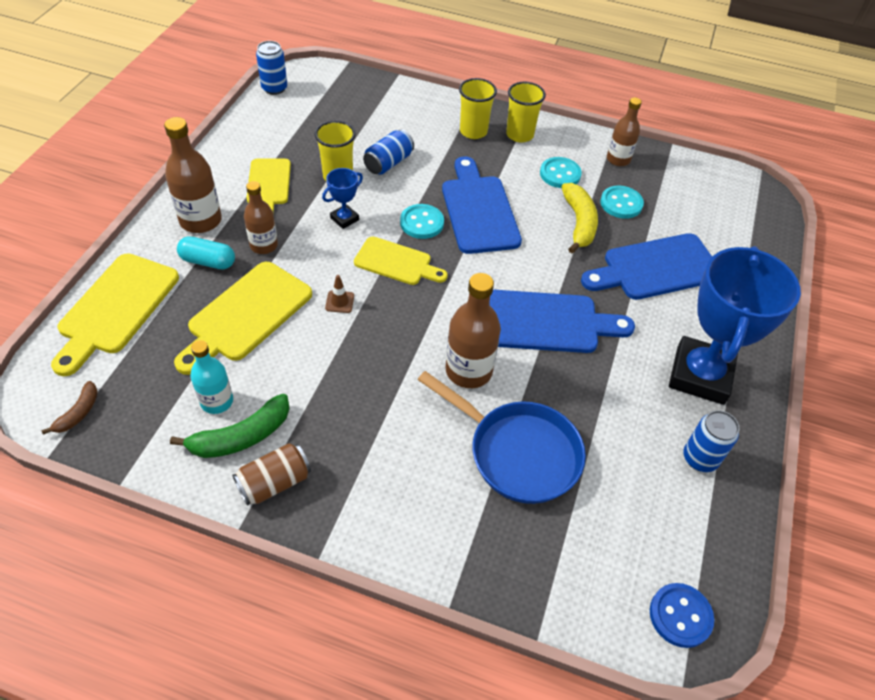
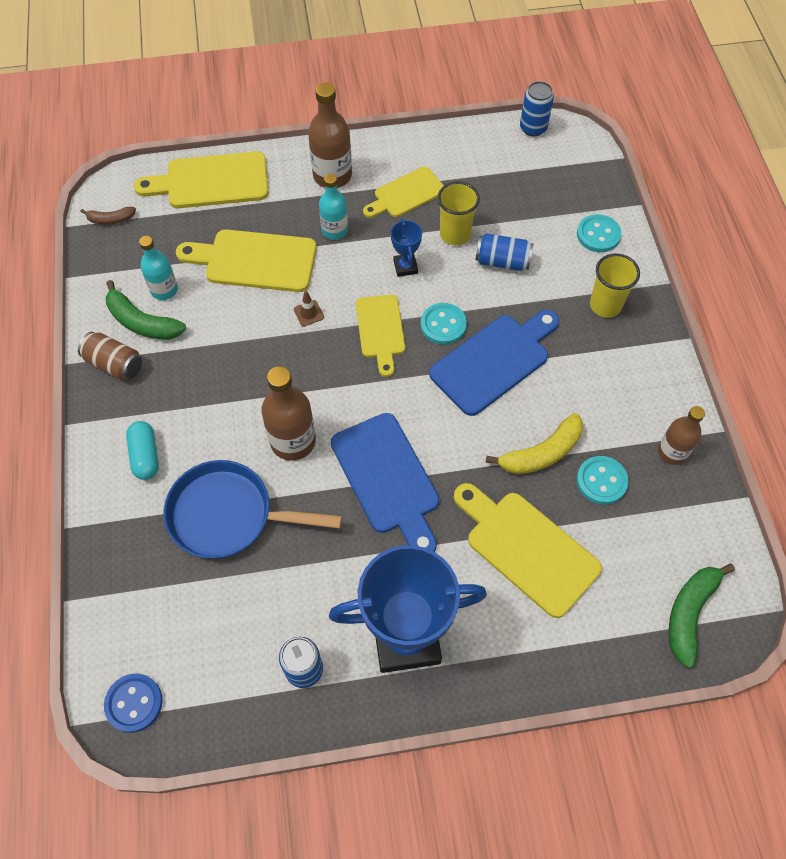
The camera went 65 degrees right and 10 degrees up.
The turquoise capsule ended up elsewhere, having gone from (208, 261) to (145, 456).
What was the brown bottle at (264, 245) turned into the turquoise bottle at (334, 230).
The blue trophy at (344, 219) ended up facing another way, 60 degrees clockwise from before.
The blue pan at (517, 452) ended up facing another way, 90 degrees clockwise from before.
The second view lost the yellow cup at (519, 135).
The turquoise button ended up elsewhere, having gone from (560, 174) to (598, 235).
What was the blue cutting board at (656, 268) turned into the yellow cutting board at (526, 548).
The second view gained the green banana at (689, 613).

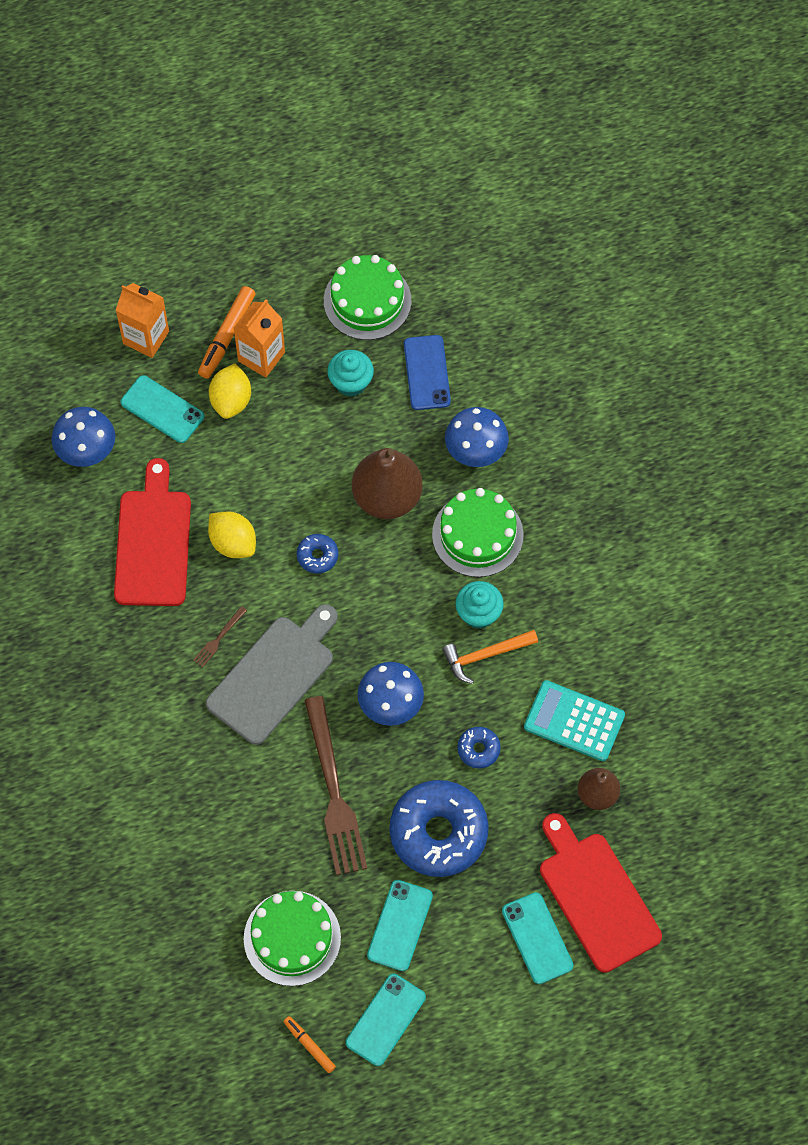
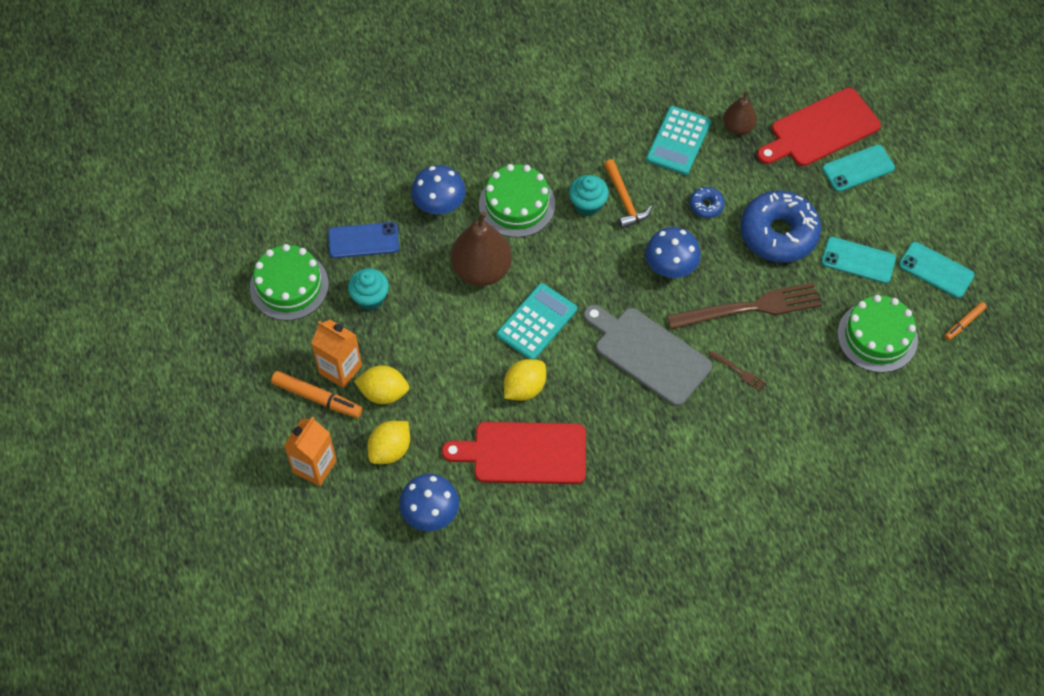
The camera went 90 degrees left and 5 degrees down.
Where the turquoise phone stood at (162, 409), the yellow lemon came to stand at (390, 450).
The brown fork ended up elsewhere, having gone from (219, 638) to (739, 371).
Where the blue donut stood at (317, 556), the turquoise calculator came to stand at (537, 322).

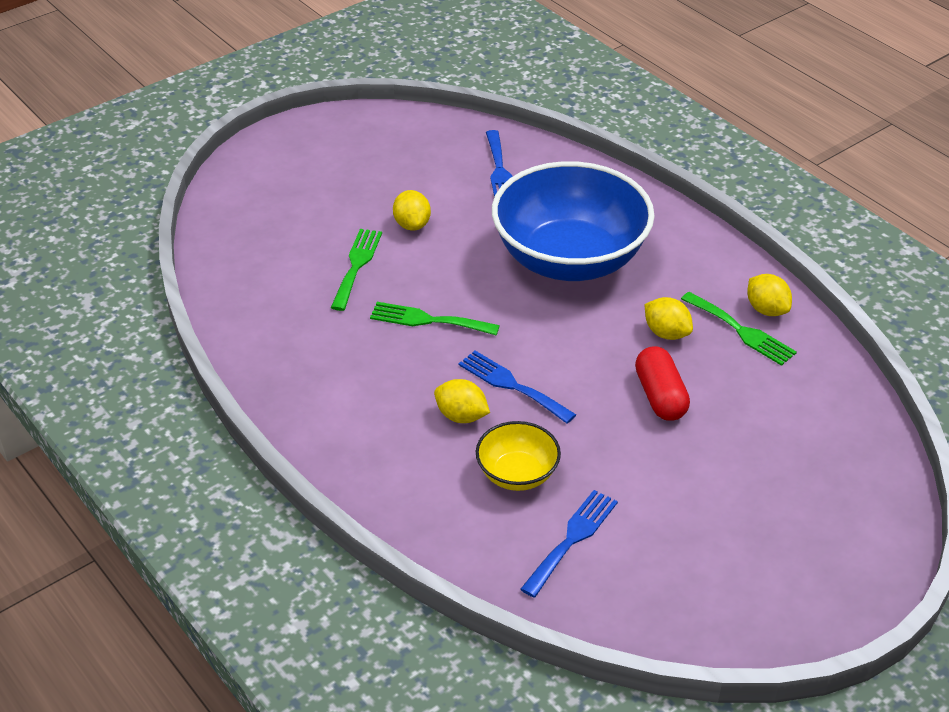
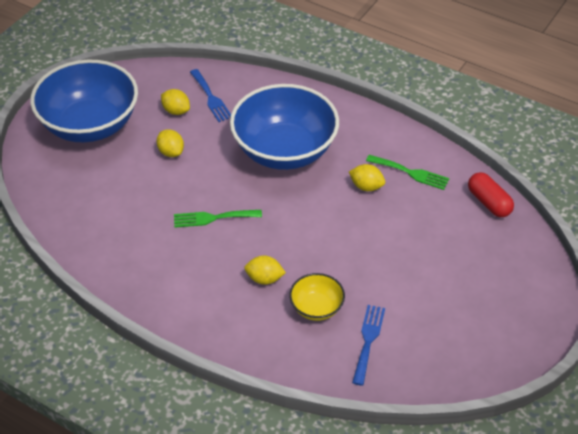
The camera went 20 degrees left and 5 degrees up.
The second view lost the green fork at (356, 265).
The second view lost the blue fork at (512, 385).
The red capsule ended up elsewhere, having gone from (660, 396) to (489, 202).
The yellow lemon ended up elsewhere, having gone from (766, 309) to (176, 111).
The second view gained the blue bowl at (90, 125).

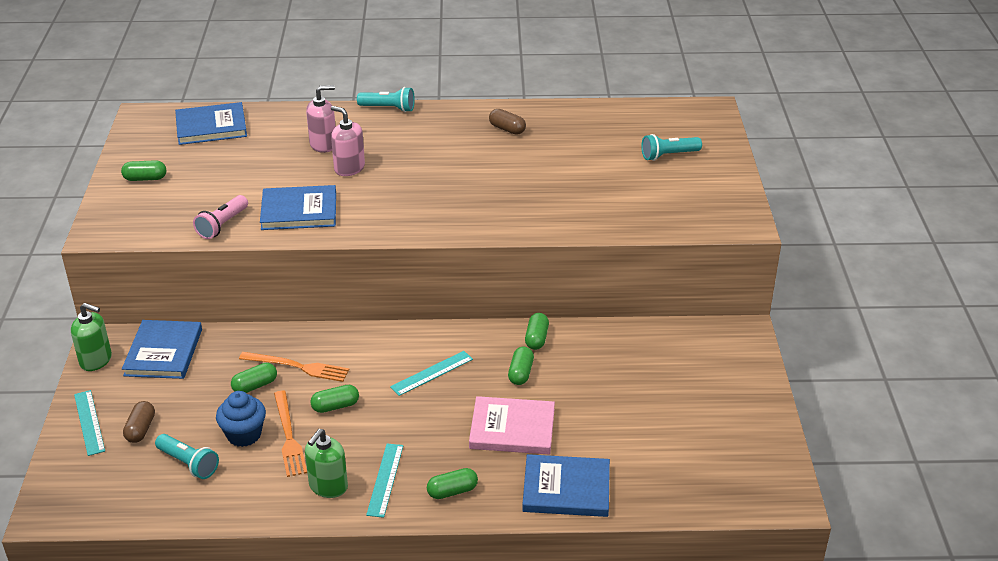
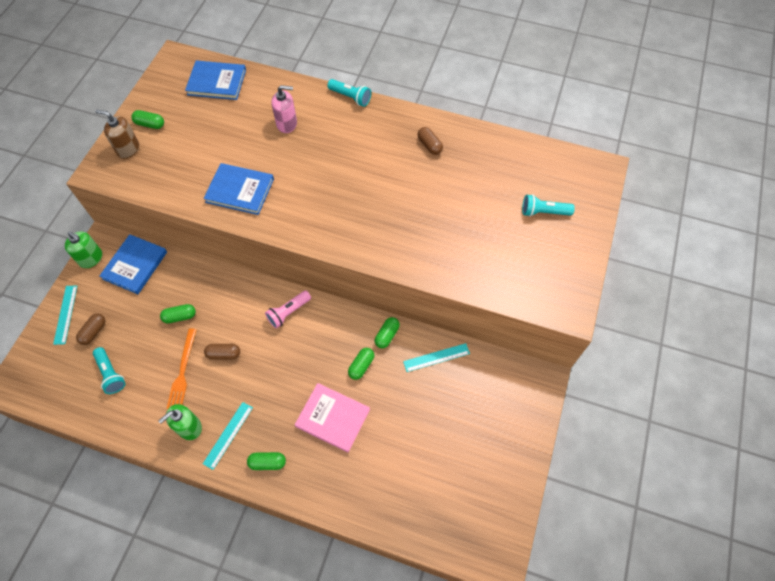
The camera went 20 degrees right and 25 degrees up.
The pink flashlight ended up elsewhere, having gone from (222, 225) to (288, 312).
The second view lost the blue cupcake at (244, 435).
The second view lost the orange fork at (298, 367).
What was the green capsule at (335, 406) turned into the brown capsule at (224, 354).
The second view lost the pink soap dispenser at (349, 168).
The turquoise ruler ended up elsewhere, having gone from (432, 373) to (436, 357).
The second view lost the blue book at (566, 489).
The second view gained the brown soap dispenser at (128, 149).

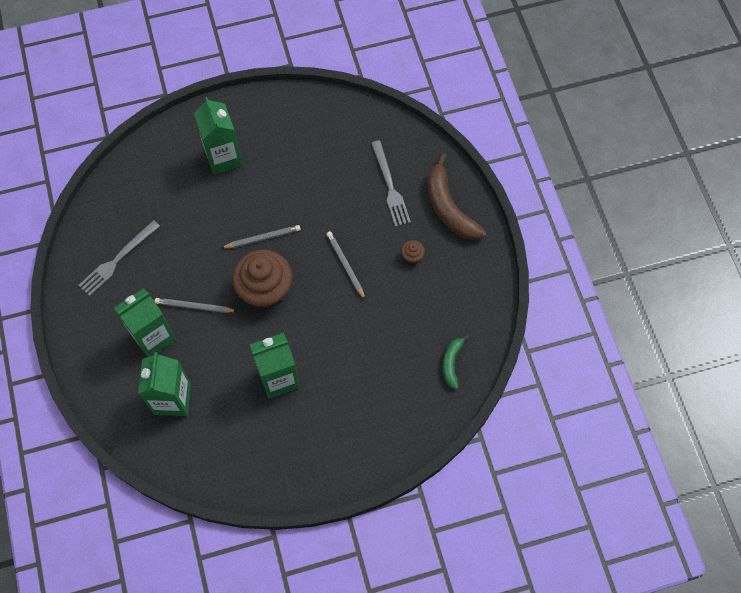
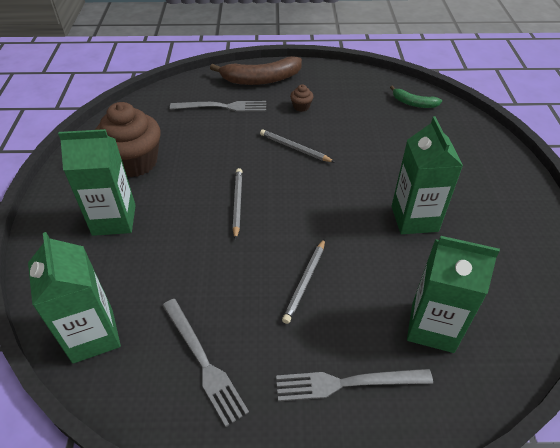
The camera went 75 degrees left and 20 degrees down.
The green carton ended up elsewhere, having gone from (153, 337) to (93, 336).
The brown cupcake ended up elsewhere, having gone from (265, 290) to (134, 162).
The grey pencil at (345, 265) ended up facing another way, 45 degrees clockwise from before.
The second view gained the grey fork at (347, 383).

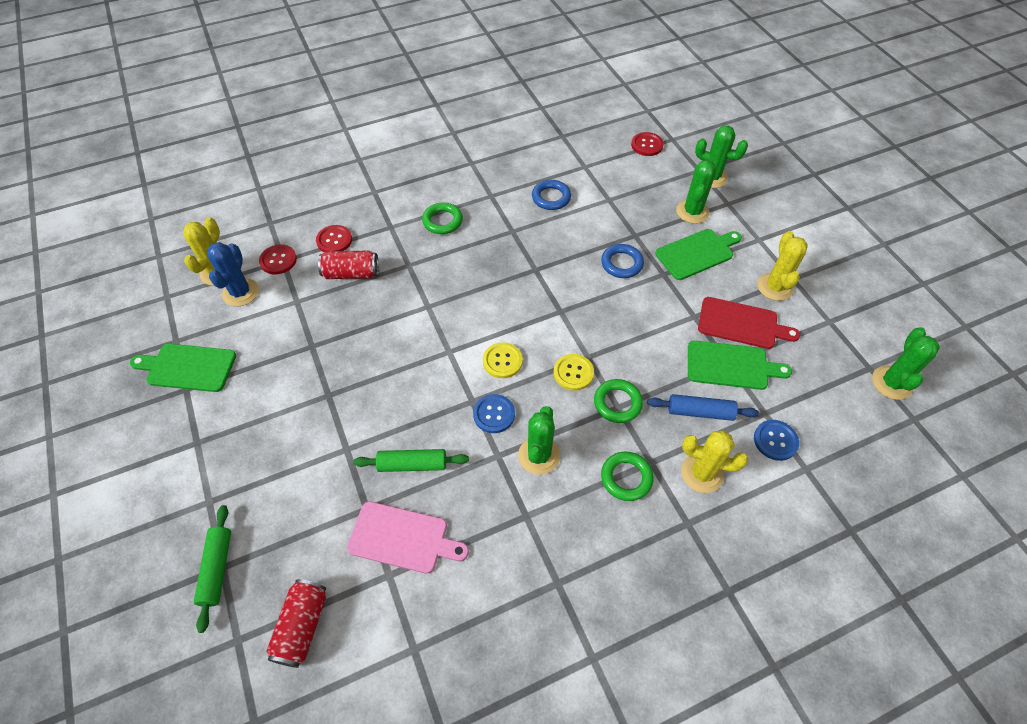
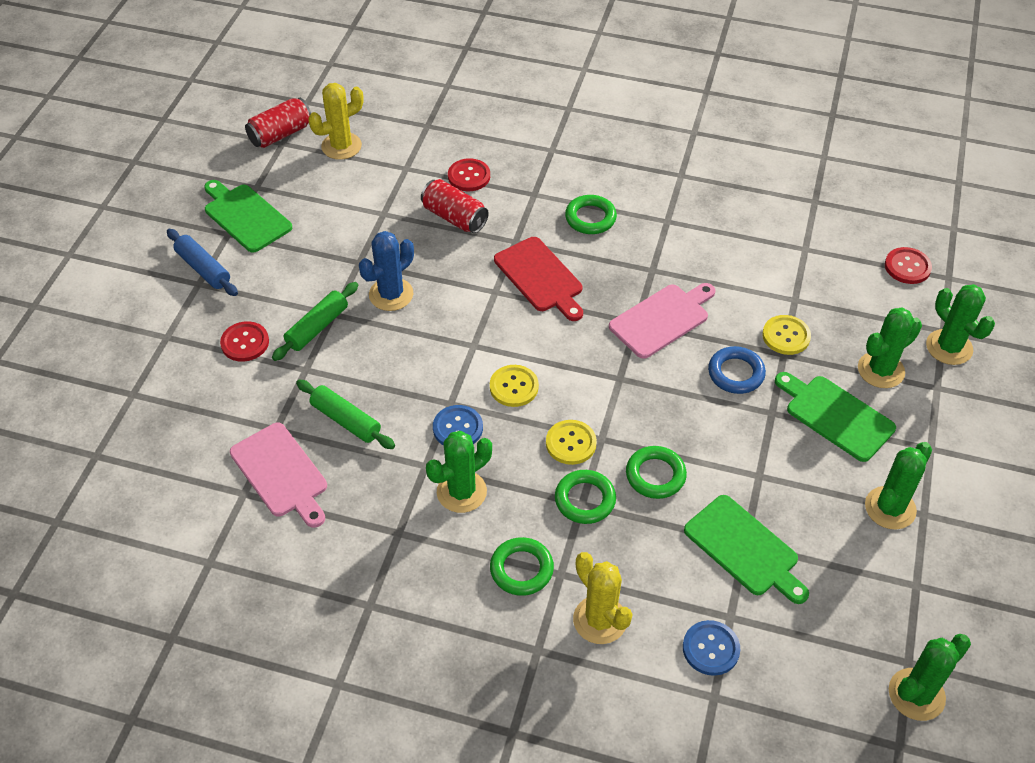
The camera went 40 degrees right and 5 degrees down.
The green rolling pin ended up elsewhere, having gone from (217, 569) to (317, 327).
The blue cactus ended up elsewhere, having gone from (241, 292) to (391, 294).
The red button ended up elsewhere, having gone from (278, 260) to (245, 343).
The red can ended up elsewhere, having gone from (302, 626) to (281, 134).
The second view lost the blue ring at (551, 197).
The blue rolling pin ended up elsewhere, having gone from (700, 412) to (203, 268).
The green cutting board at (697, 253) ended up facing another way, 150 degrees counterclockwise from before.
The red cutting board ended up elsewhere, having gone from (741, 324) to (540, 277).
What was the yellow cactus at (775, 287) turned into the green cactus at (890, 508).
The second view gained the pink cutting board at (662, 319).
The second view gained the green ring at (655, 475).
The second view gained the yellow button at (786, 336).

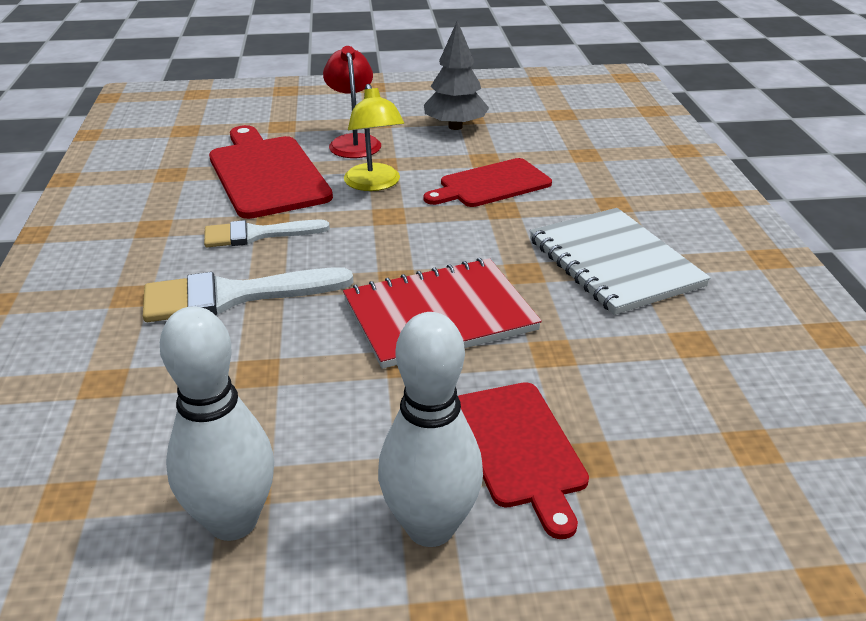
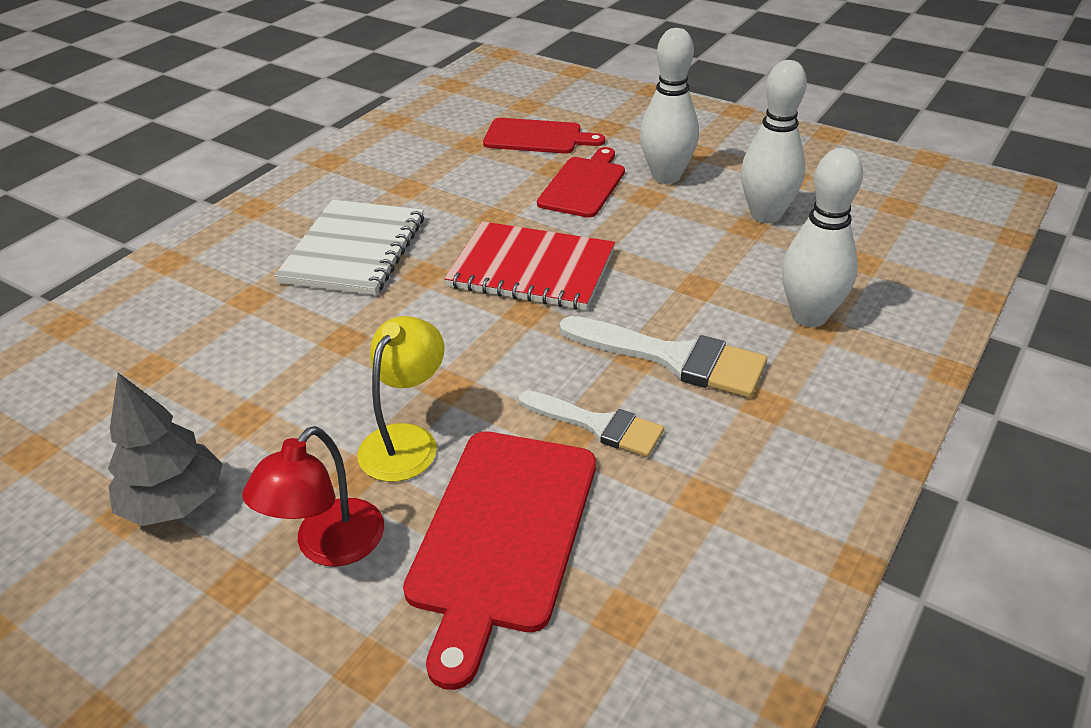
The camera went 140 degrees left and 5 degrees up.
The red cutting board ended up elsewhere, having gone from (491, 184) to (537, 137).
The second view gained the white bowling pin at (809, 316).

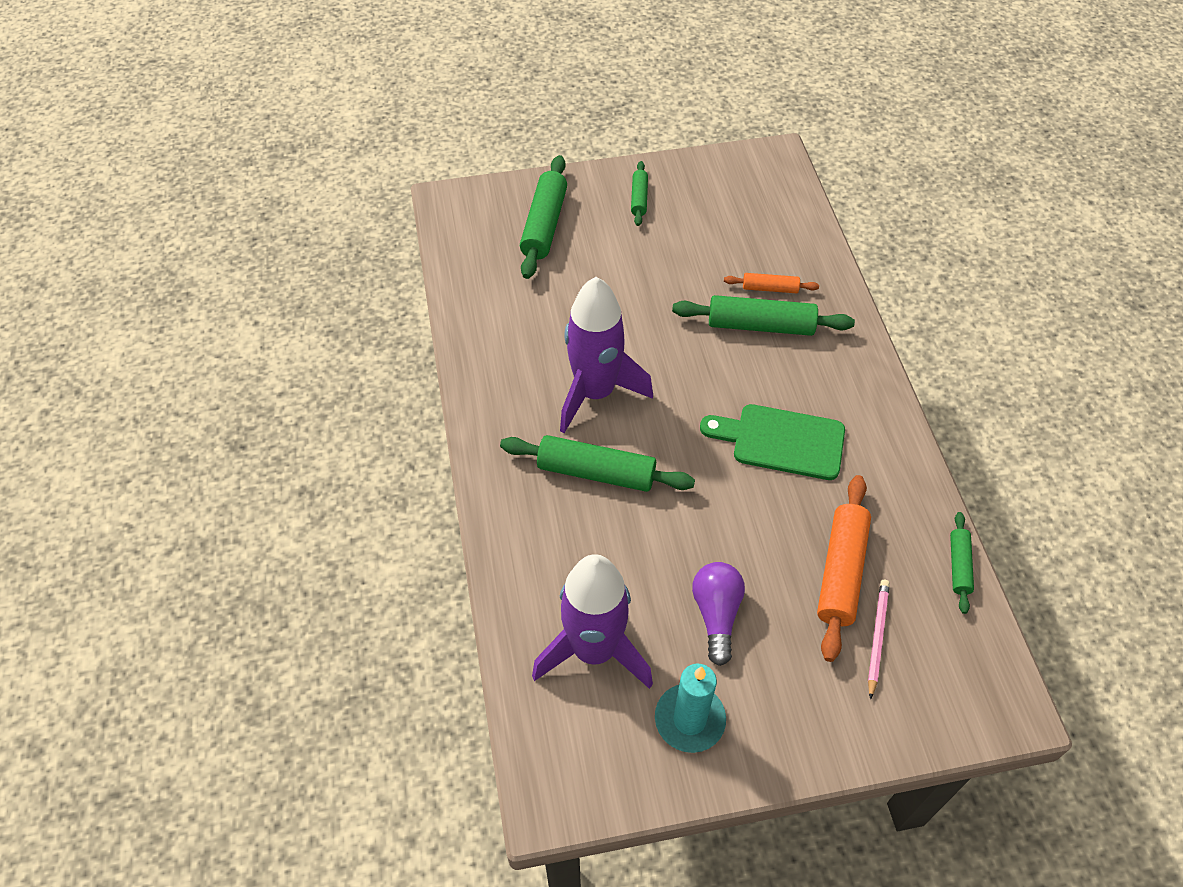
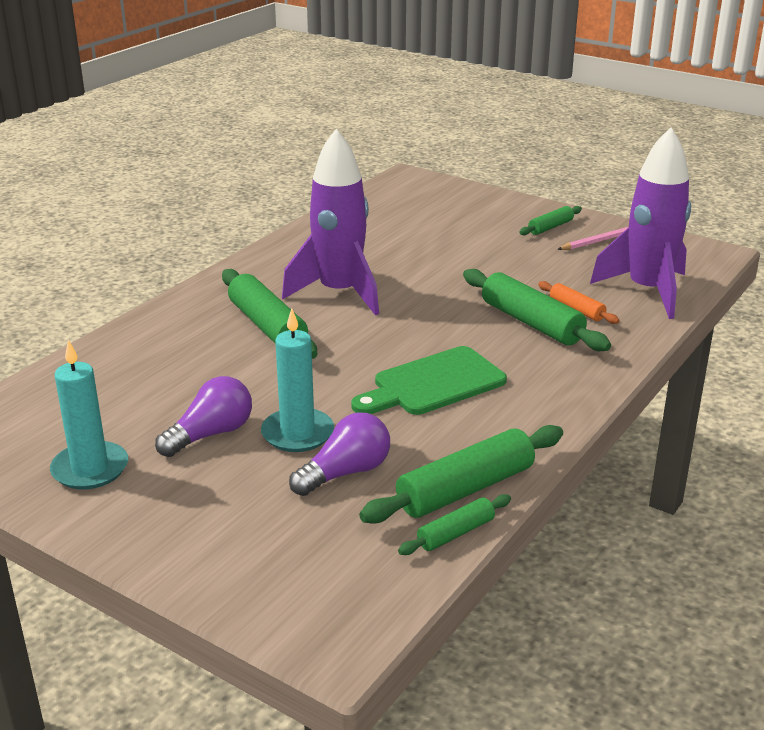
The camera went 45 degrees right and 25 degrees down.
The green rolling pin ended up elsewhere, having gone from (544, 225) to (465, 489).
The purple rocket ended up elsewhere, having gone from (594, 650) to (647, 291).
The green cutting board at (781, 441) ended up facing another way, 90 degrees counterclockwise from before.
Where the orange rolling pin stood at (841, 572), the purple light bulb came to stand at (345, 473).
The pink pencil ended up elsewhere, having gone from (877, 637) to (600, 241).
The second view gained the turquoise candle at (297, 433).

